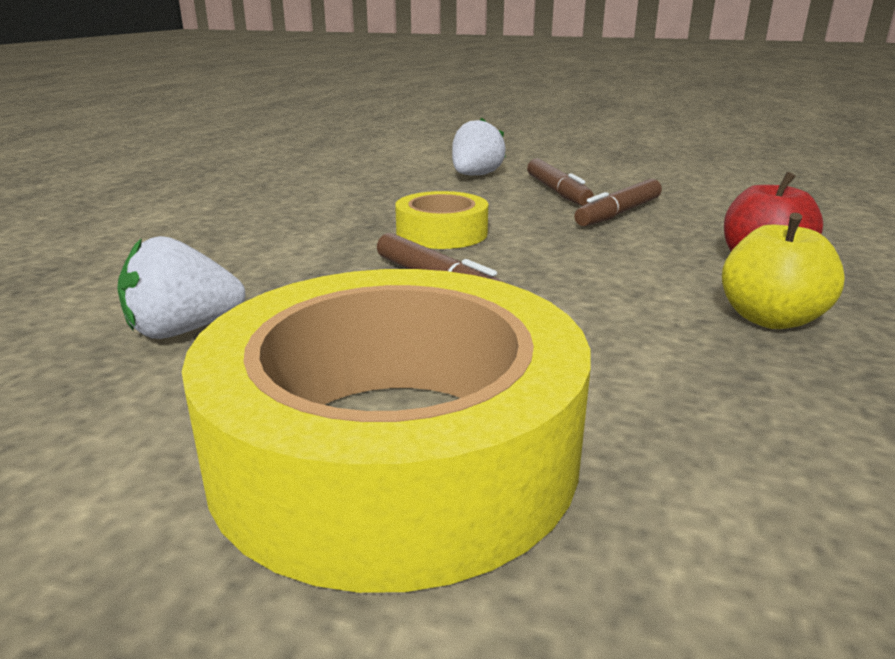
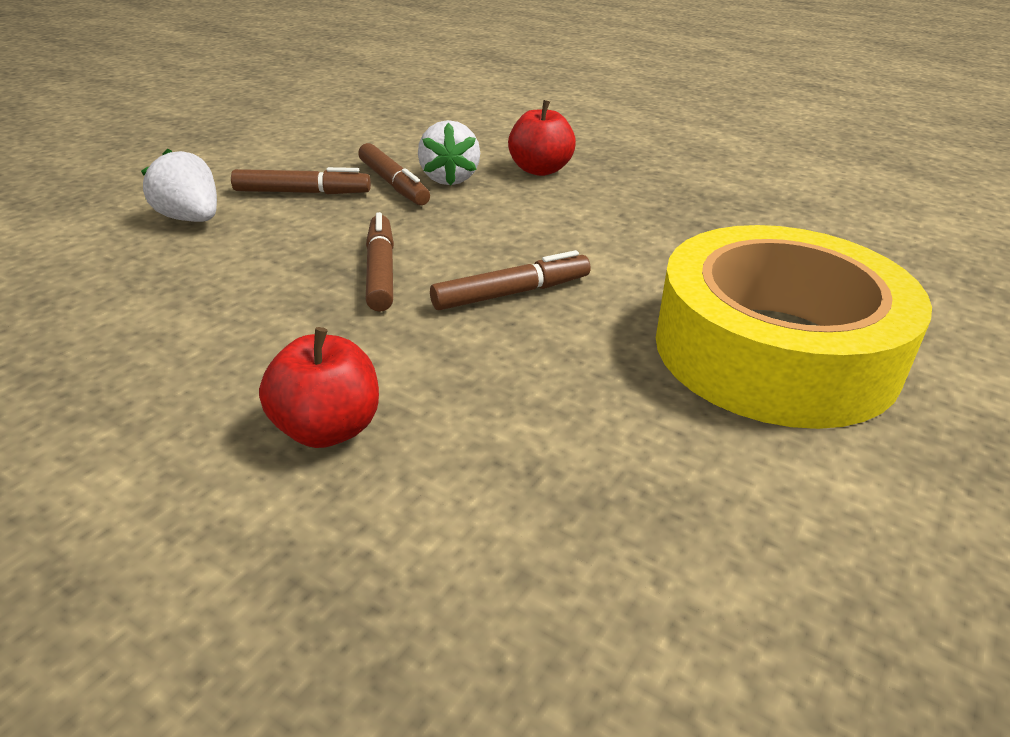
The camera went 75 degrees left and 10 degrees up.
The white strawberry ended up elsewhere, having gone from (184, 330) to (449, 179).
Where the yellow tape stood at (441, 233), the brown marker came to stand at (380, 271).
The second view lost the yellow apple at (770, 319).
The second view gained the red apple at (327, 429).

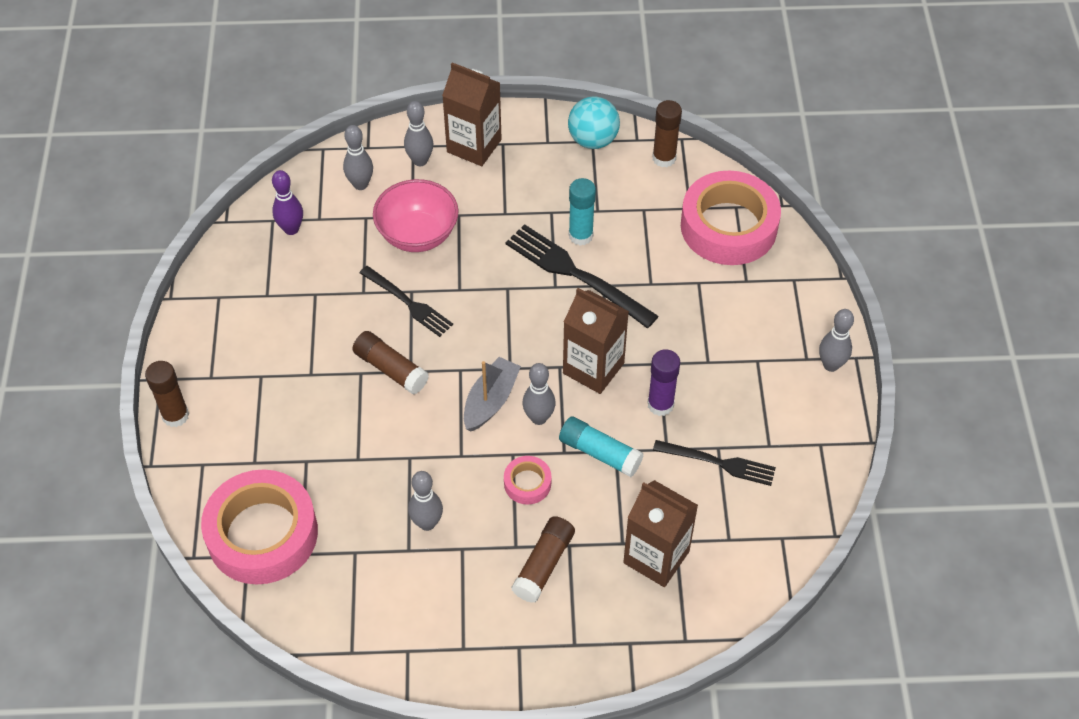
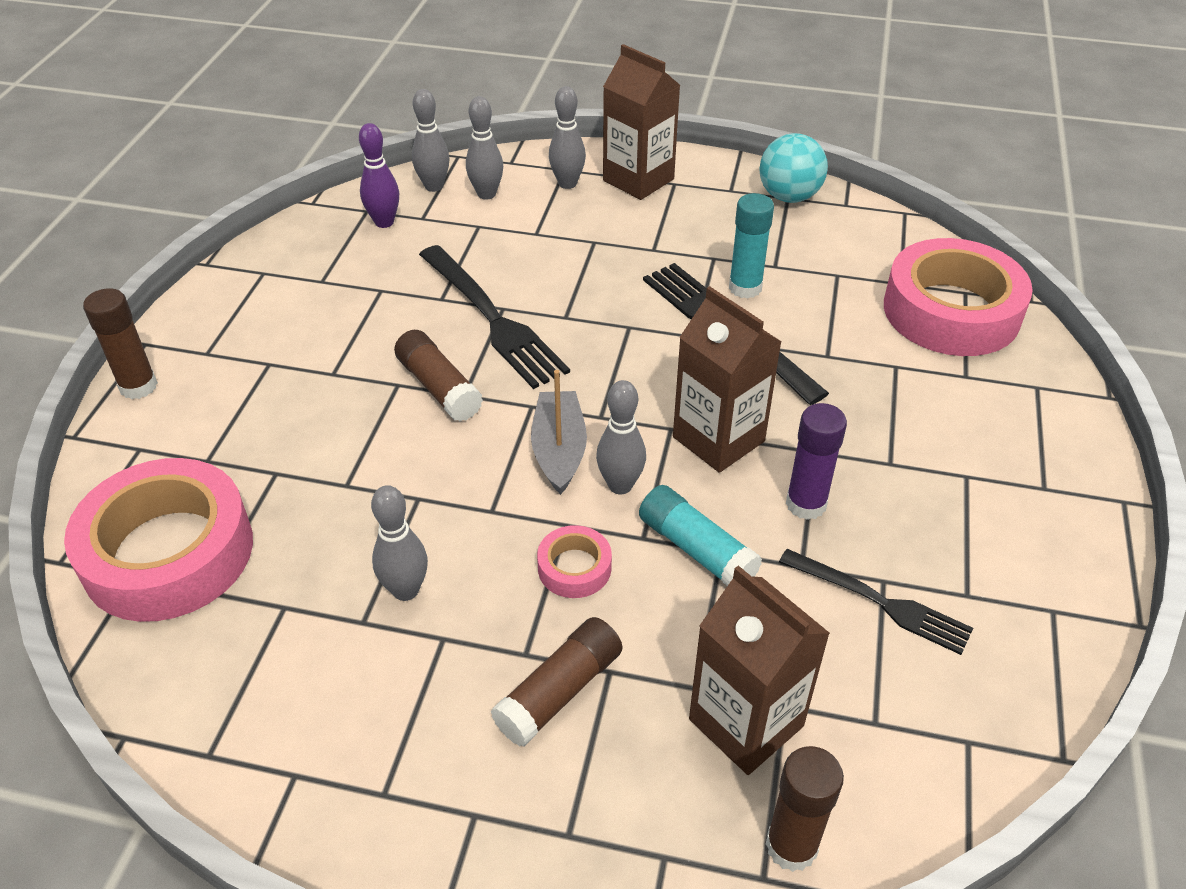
The camera went 15 degrees right and 10 degrees down.
The size of the black fork at (409, 303) changed by a factor of 1.56.
The second view lost the pink bowl at (418, 234).
The grey boat at (490, 401) ended up facing another way, 45 degrees counterclockwise from before.
The brown glue stick ended up elsewhere, having gone from (664, 158) to (791, 846).
The grey bowling pin ended up elsewhere, having gone from (831, 365) to (434, 186).

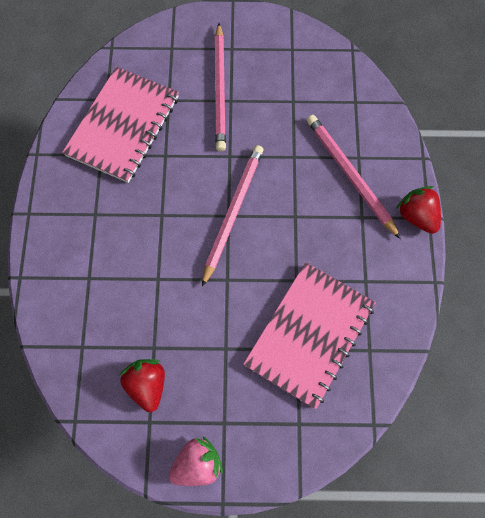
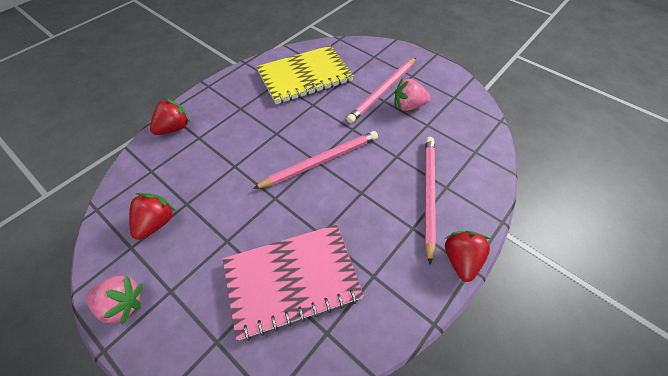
The camera went 40 degrees right and 15 degrees down.
What was the pink notebook at (123, 126) turned into the yellow notebook at (305, 76).
The second view gained the red strawberry at (174, 128).
The second view gained the pink strawberry at (408, 106).

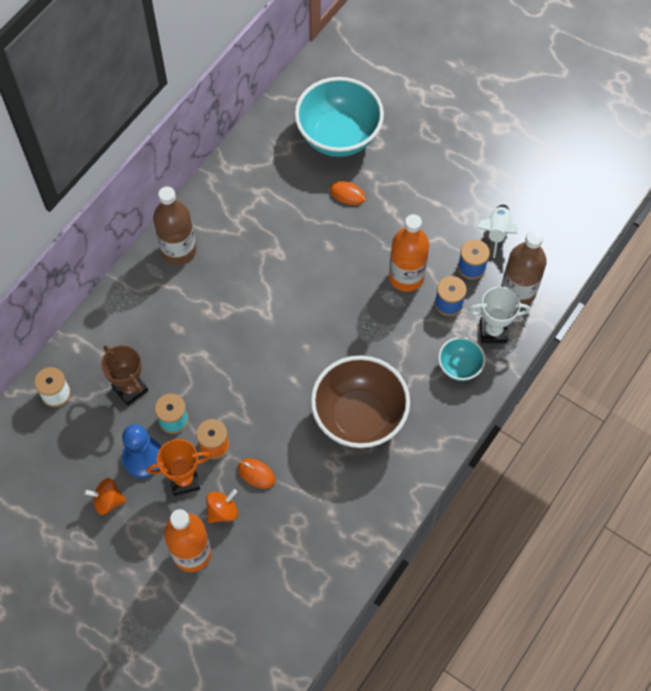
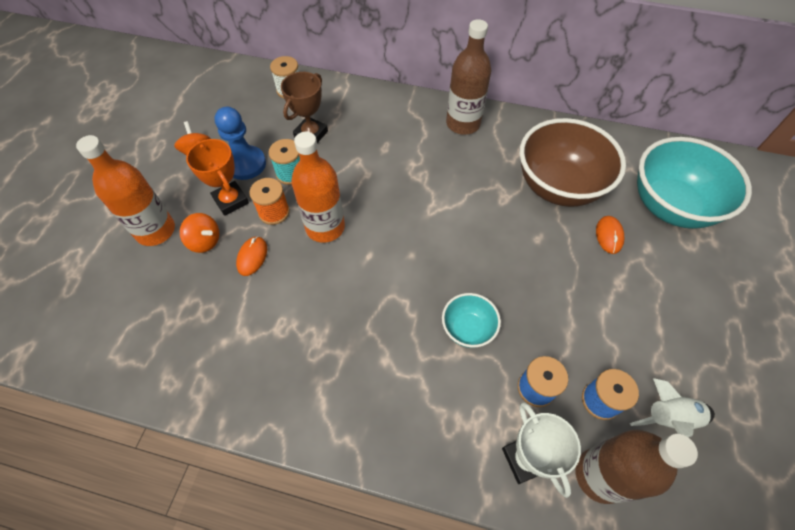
The camera went 70 degrees right and 5 degrees down.
The brown bowl ended up elsewhere, having gone from (359, 417) to (558, 186).
The orange bottle ended up elsewhere, having gone from (406, 277) to (325, 227).
The turquoise bowl ended up elsewhere, having gone from (459, 367) to (467, 329).

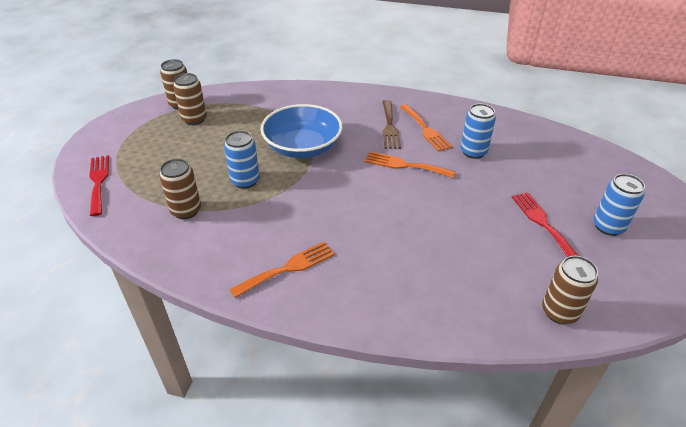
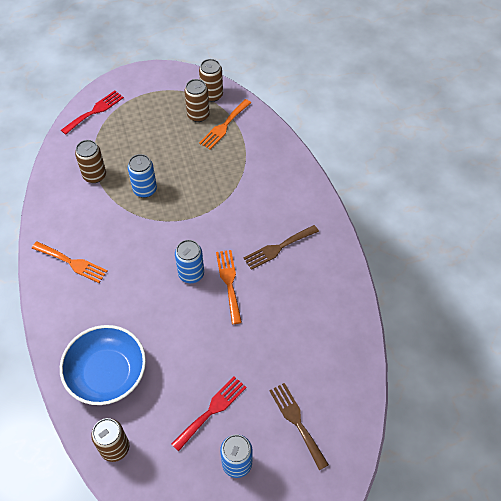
The camera went 60 degrees right and 15 degrees up.
The blue bowl ended up elsewhere, having gone from (302, 147) to (107, 374).
The orange fork ended up elsewhere, having gone from (425, 129) to (224, 126).
The blue can ended up elsewhere, having gone from (473, 152) to (191, 274).
The second view gained the brown fork at (297, 422).

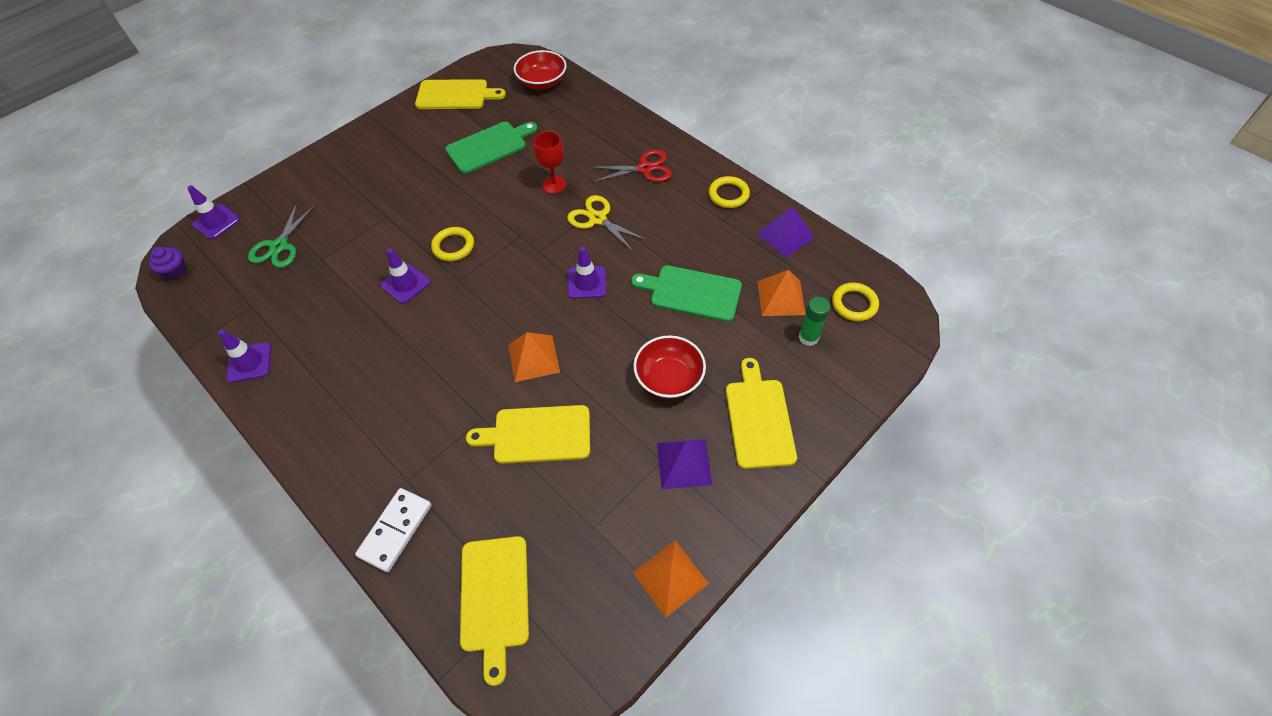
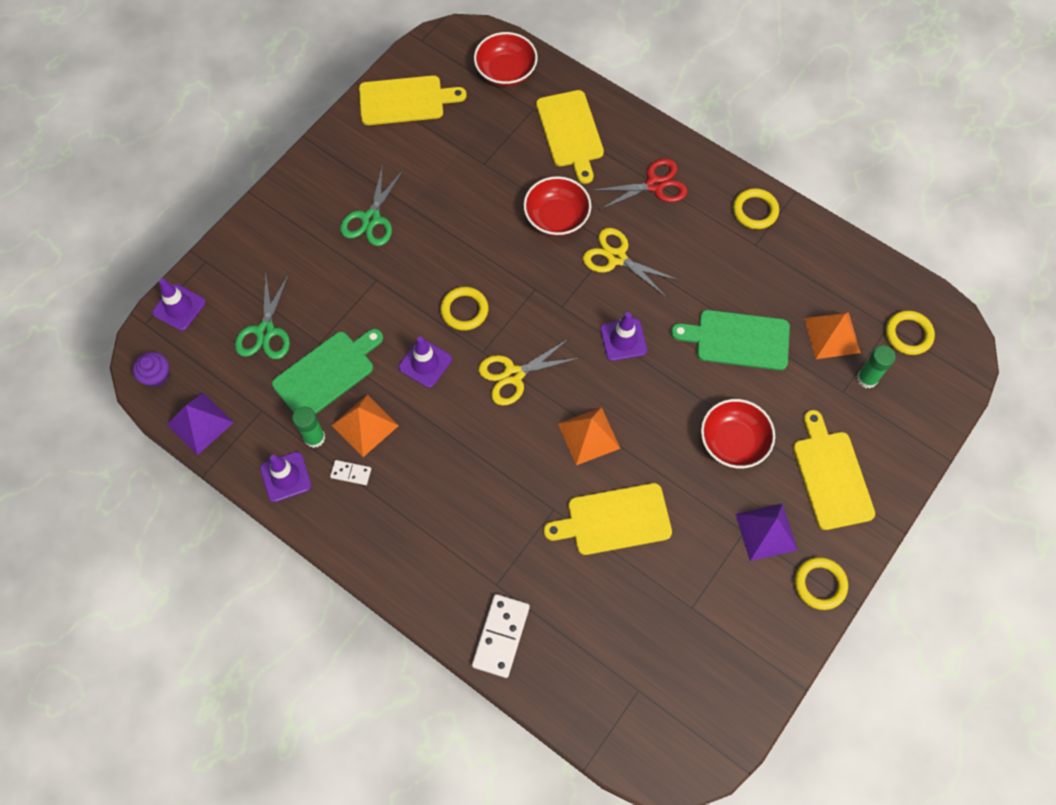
The camera went 10 degrees left and 10 degrees up.
The green cutting board ended up elsewhere, having gone from (489, 146) to (327, 373).
The yellow cutting board ended up elsewhere, having gone from (495, 598) to (570, 132).
Where the red goblet stood at (554, 185), the red bowl came to stand at (556, 217).
The orange pyramid ended up elsewhere, having gone from (670, 578) to (365, 425).
The purple pyramid ended up elsewhere, having gone from (785, 235) to (200, 423).
The second view gained the green glue stick at (314, 437).
The second view gained the white domino at (351, 473).
The second view gained the green scissors at (371, 219).
The second view gained the yellow scissors at (513, 375).
The second view gained the yellow ring at (820, 584).

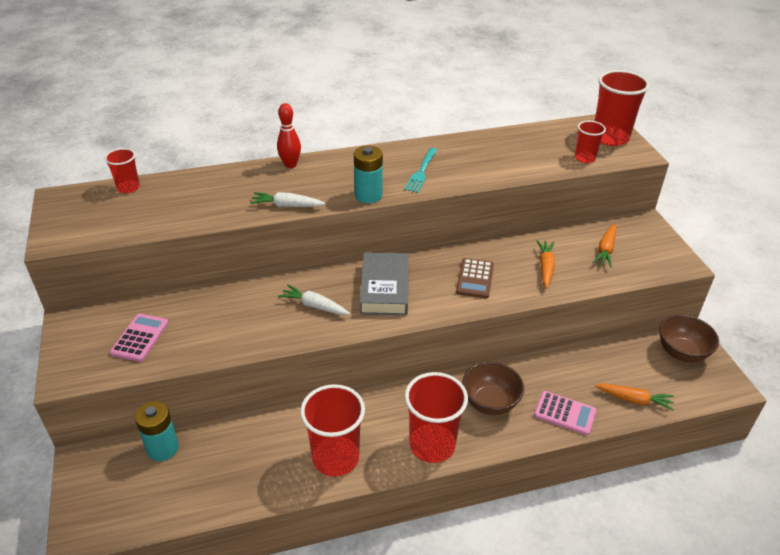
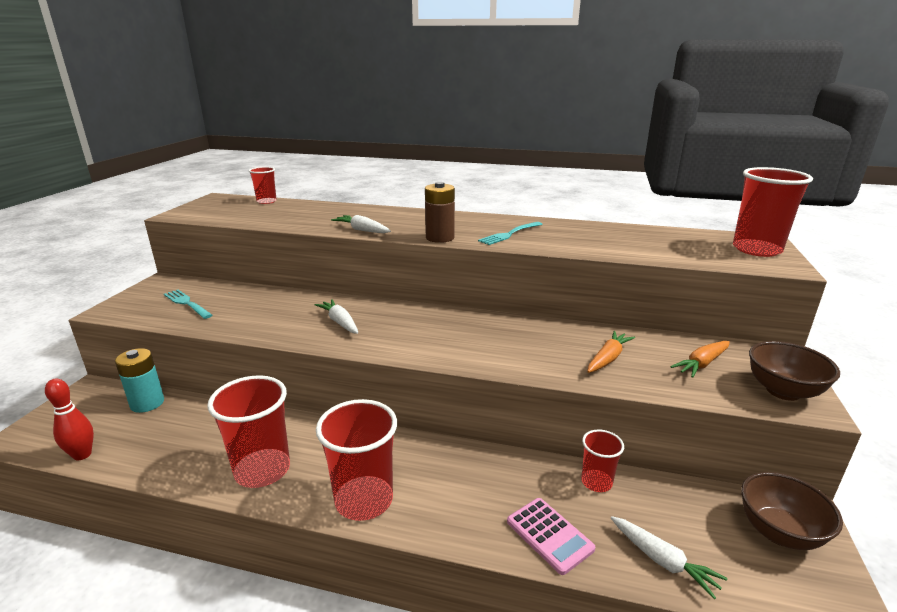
The camera went 30 degrees right and 15 degrees down.
Where the pink calculator stood at (140, 338), the turquoise fork came to stand at (187, 303).
The red bowling pin ended up elsewhere, having gone from (290, 165) to (82, 455).
What was the turquoise battery at (368, 195) turned into the brown battery at (440, 238).
The second view lost the grey book at (384, 288).
The second view lost the brown calculator at (475, 279).
The brown bowl ended up elsewhere, having gone from (490, 403) to (783, 391).
The red cup ended up elsewhere, having gone from (585, 158) to (596, 482).
What was the orange carrot at (634, 400) turned into the white carrot at (662, 560).

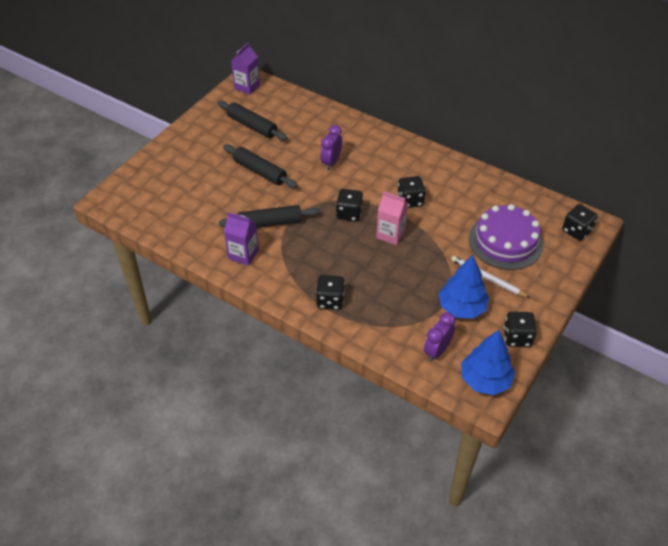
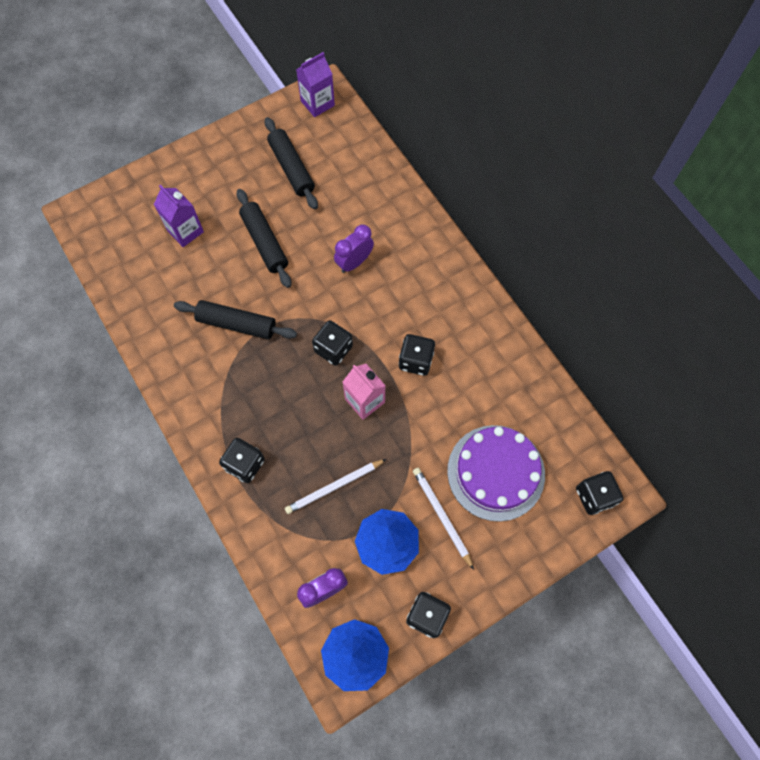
The camera went 25 degrees right and 20 degrees up.
The purple carton ended up elsewhere, having gone from (243, 254) to (185, 231).
The second view gained the white pencil at (334, 487).

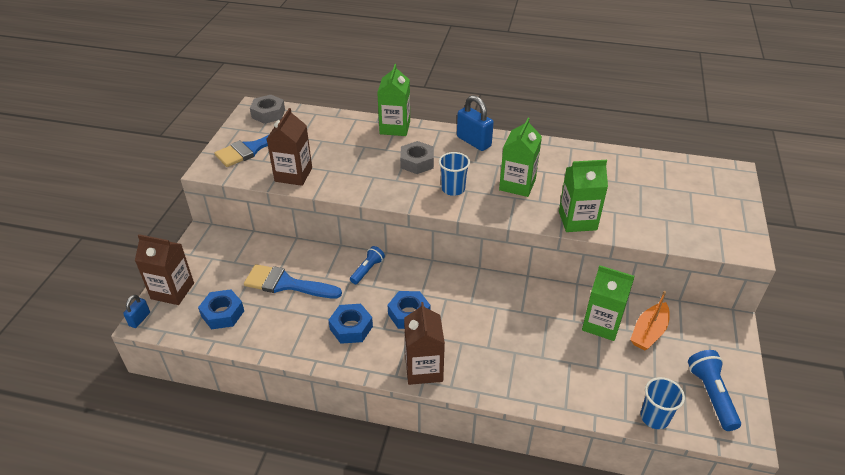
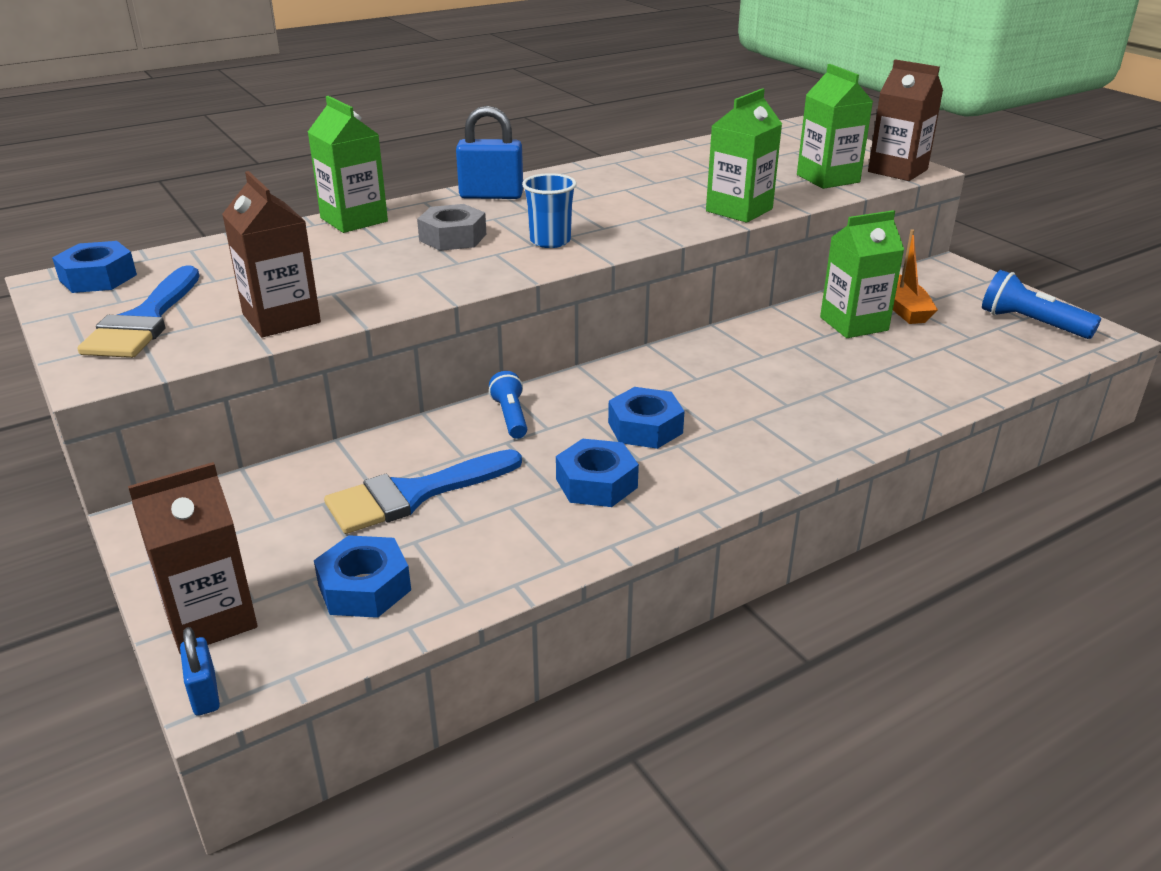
The camera went 45 degrees left and 10 degrees down.
What was the grey nut at (268, 114) turned into the blue nut at (98, 277).
The brown carton ended up elsewhere, having gone from (423, 369) to (897, 171).
The green carton ended up elsewhere, having gone from (517, 185) to (828, 178).
The second view lost the blue cup at (654, 417).

